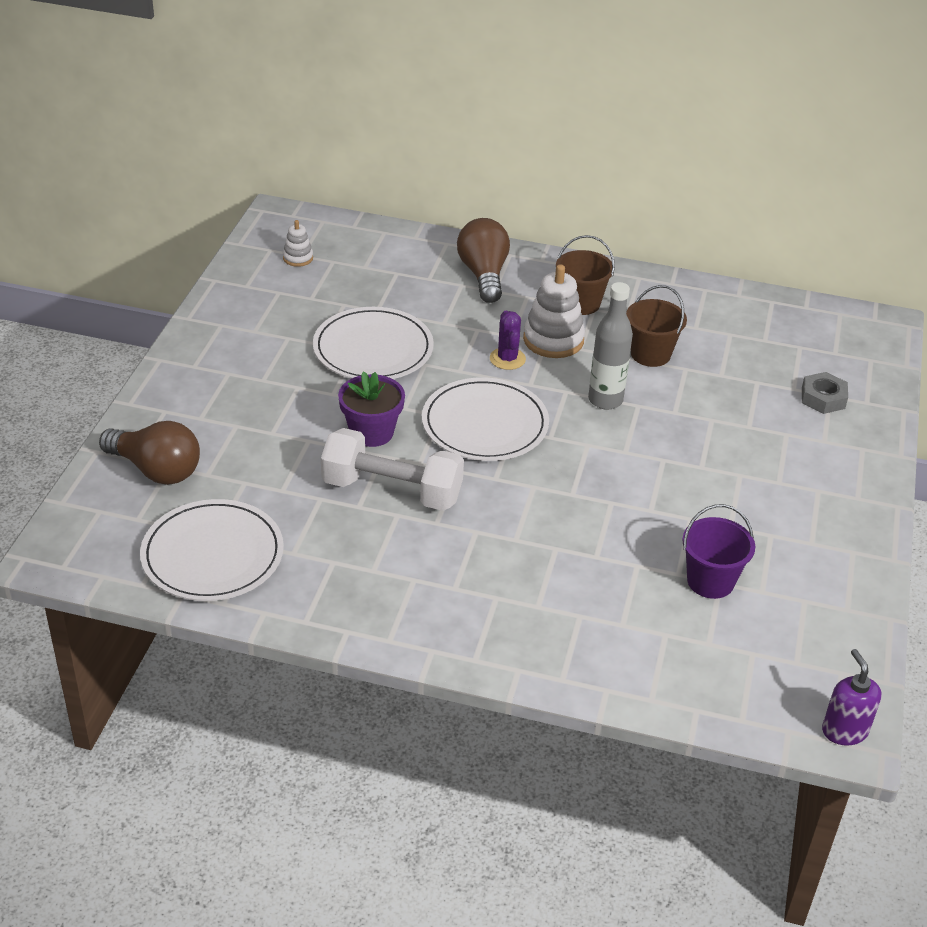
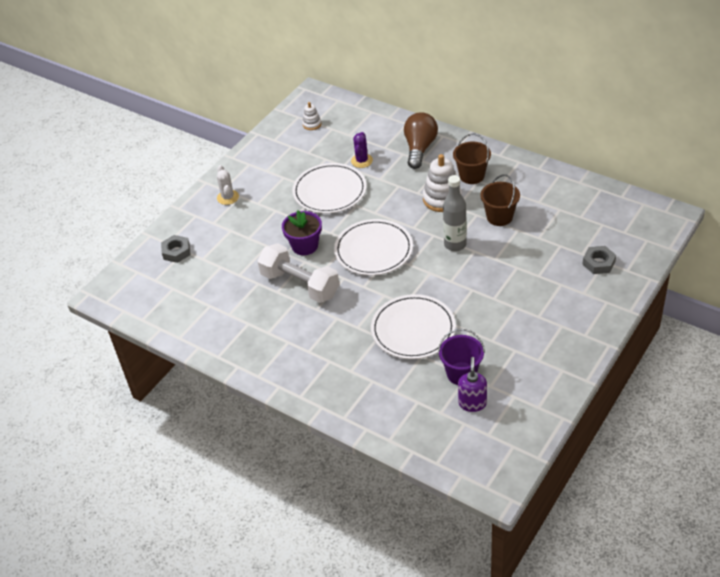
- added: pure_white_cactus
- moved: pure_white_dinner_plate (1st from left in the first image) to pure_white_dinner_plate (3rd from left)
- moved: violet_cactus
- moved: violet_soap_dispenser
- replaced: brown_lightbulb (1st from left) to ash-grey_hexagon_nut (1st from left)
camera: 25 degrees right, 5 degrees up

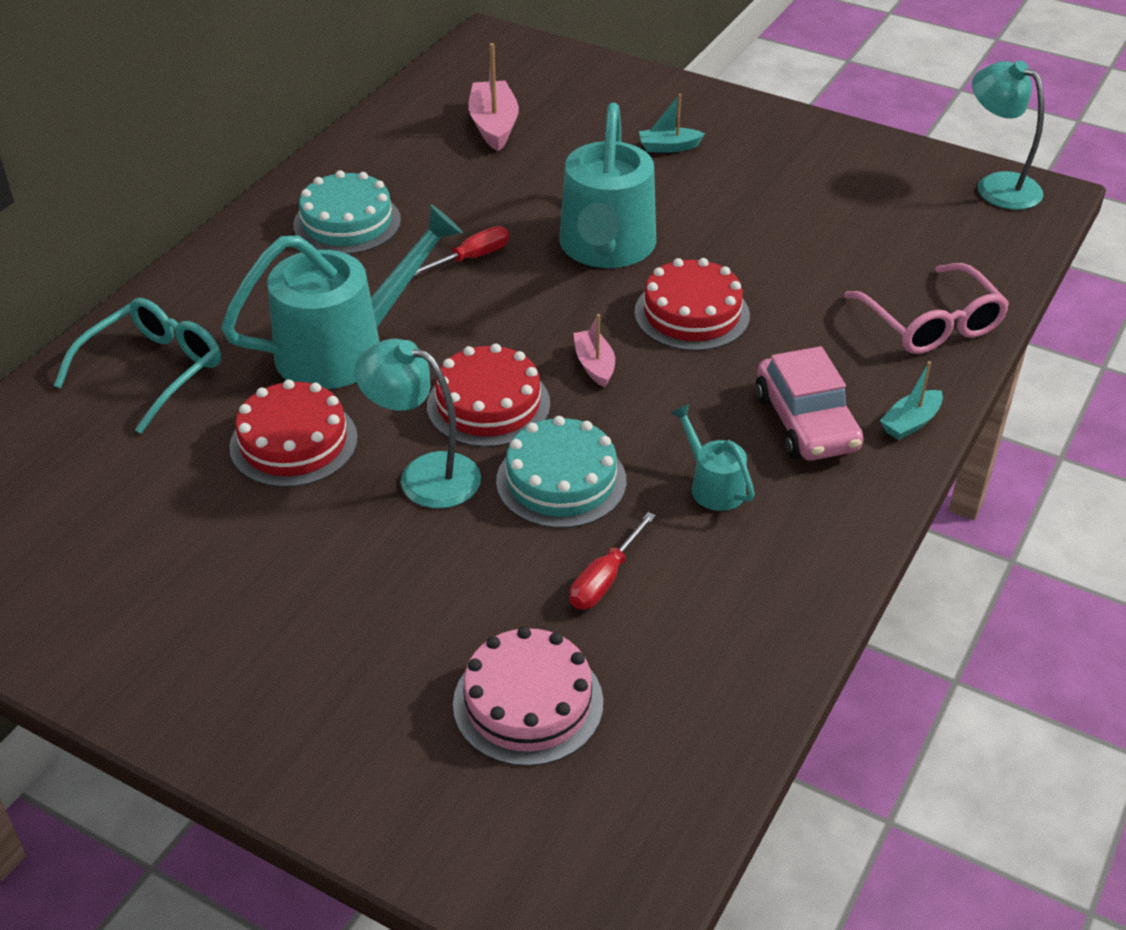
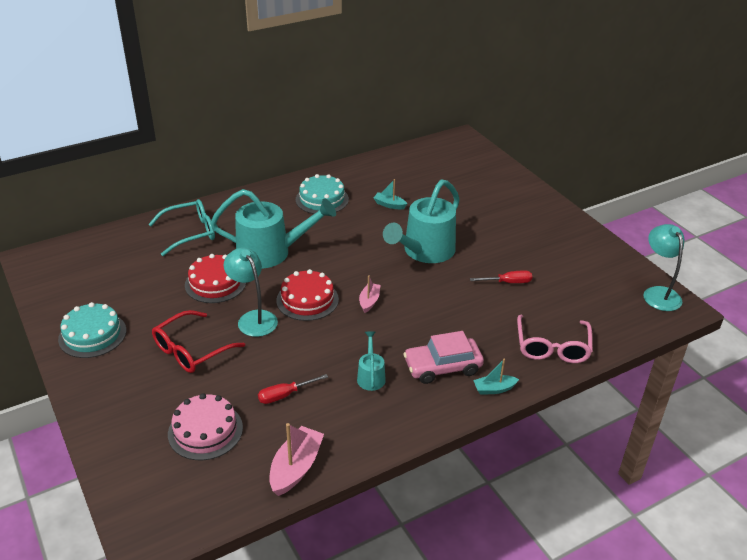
- removed: crimson_gateau (3rd from left)
- added: crimson_spectacles
- moved: crimson_screwdriver (1st from left in the first image) to crimson_screwdriver (2nd from left)
- moved: rose-pink_toy_boat (1st from left)
- moved: teal_gateau (2nd from left in the first image) to teal_gateau (1st from left)
- moved: teal_toy_boat (1st from left)
- turned: rose-pink_toy_car 60 degrees clockwise
camera: 30 degrees right, 5 degrees down

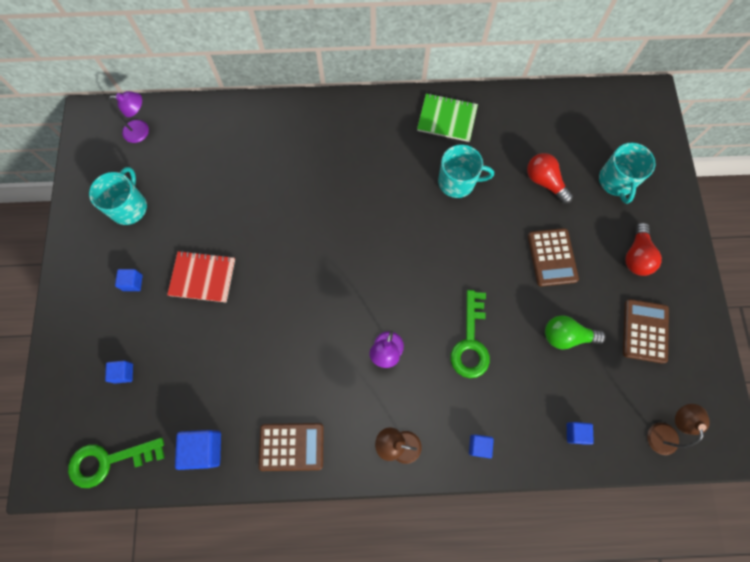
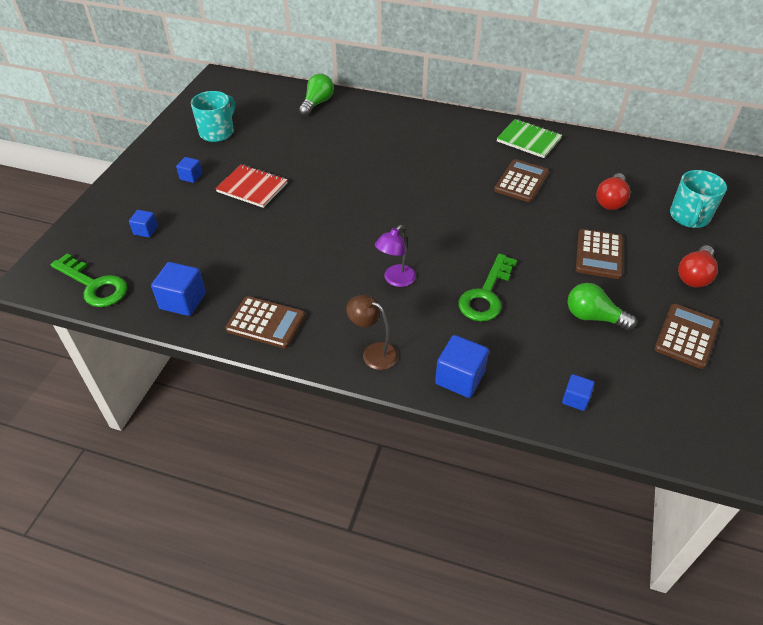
- removed: violet_desk_lamp (1st from left)
- removed: brown_desk_lamp (2nd from left)
- added: leaf-green_lightbulb (1st from left)
- replaced: teal_mug (2nd from left) to brown_adding_machine (2nd from left)
- turned: leaf-green_latchkey (1st from left) 150 degrees counterclockwise
- turned: crimson_lightbulb (1st from left) 135 degrees counterclockwise
- resized: cobalt_cube (4th from left) x1.72
camera: 20 degrees right, 25 degrees down

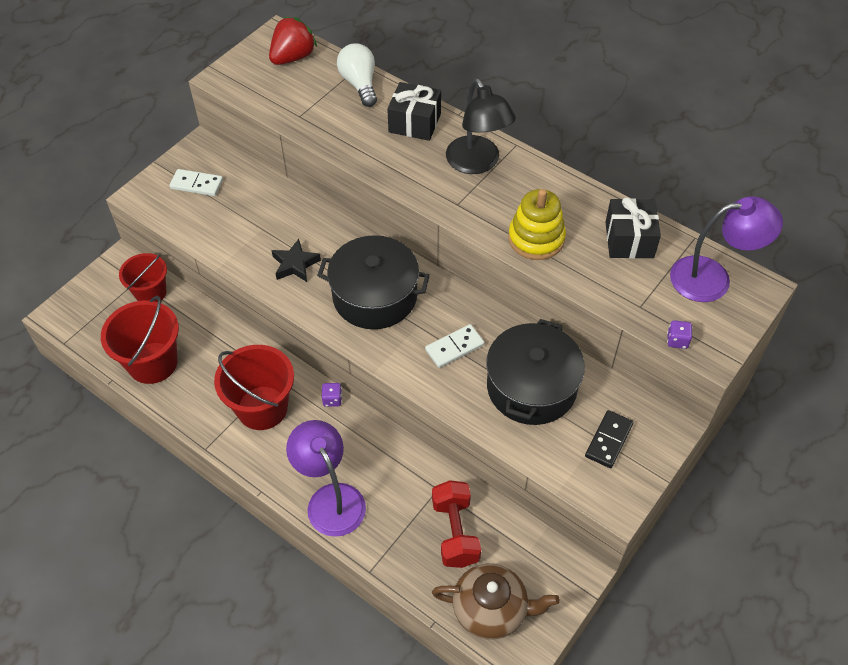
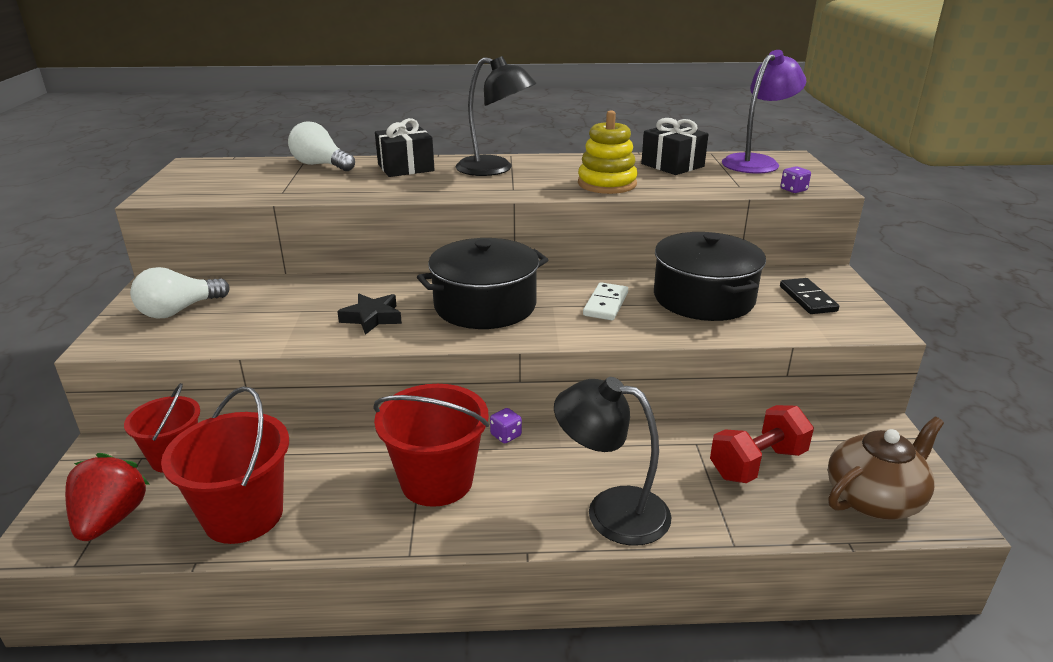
- moved: crimson_toy_strawberry
- replaced: pure_white_domino_piece (1st from left) to pure_white_lightbulb (1st from left)
- recoloured: violet_desk_lamp (1st from left) to black_desk_lamp (2nd from left)
- turned: crimson_hand_weight 75 degrees counterclockwise
camera: 40 degrees left, 25 degrees down

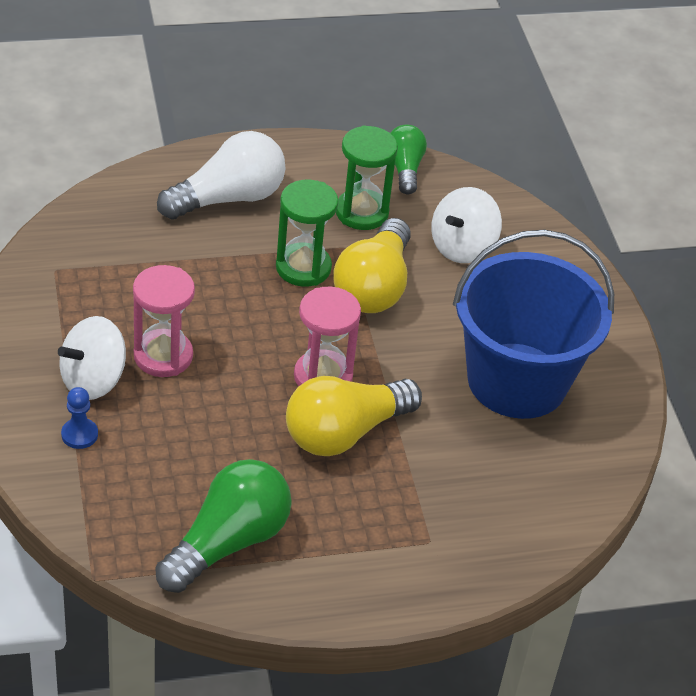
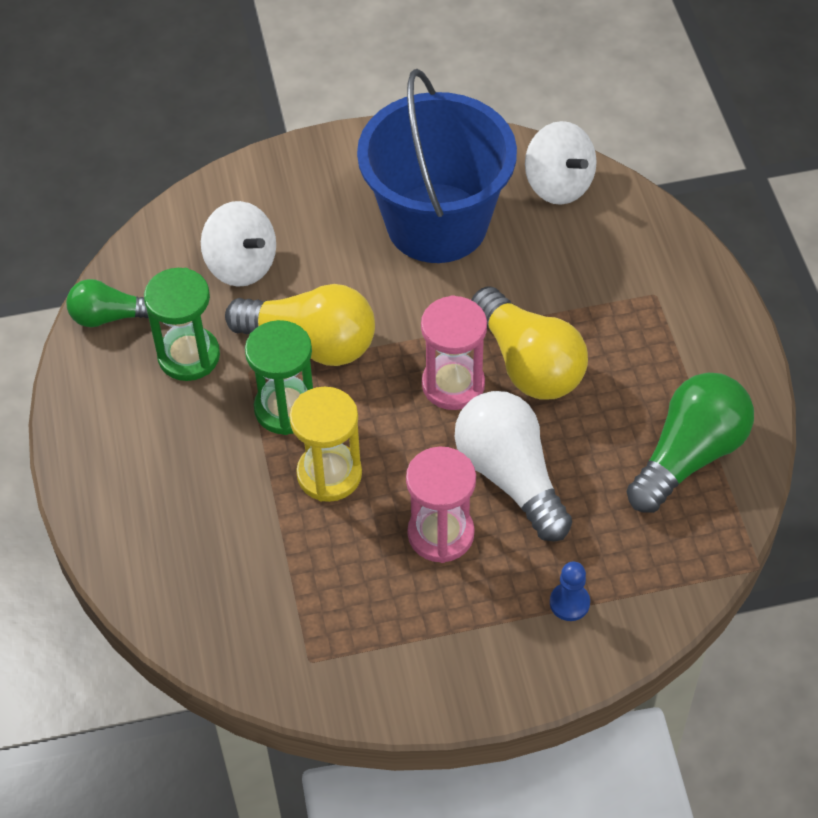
- added: golden_sandglass
- moved: pure_white_toy_top (1st from left in the first image) to pure_white_toy_top (2nd from left)
- moved: pure_white_lightbulb
- turned: leaf-green_lightbulb (1st from left in the first image) 90 degrees clockwise
camera: 85 degrees left, 10 degrees up

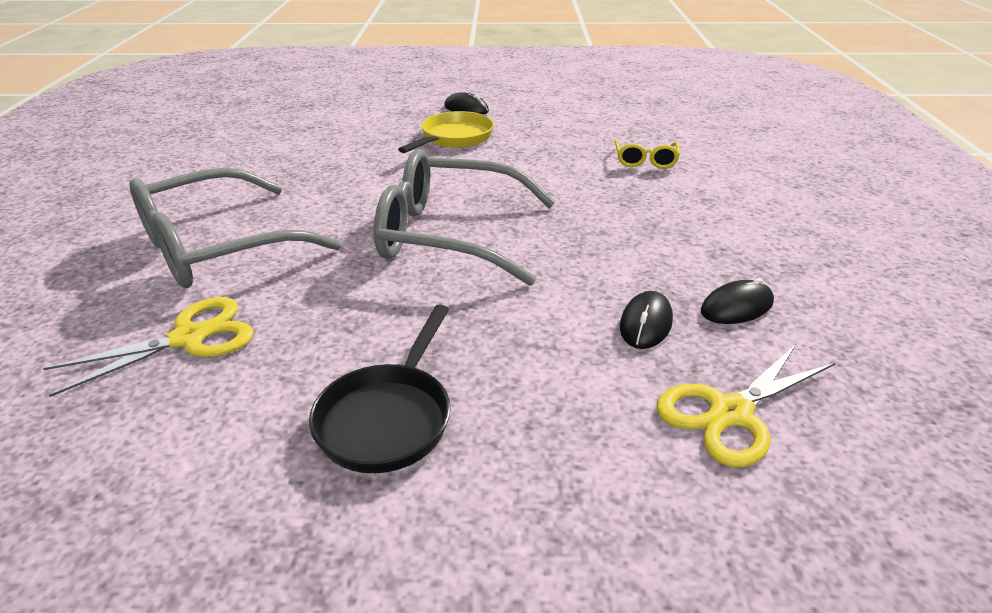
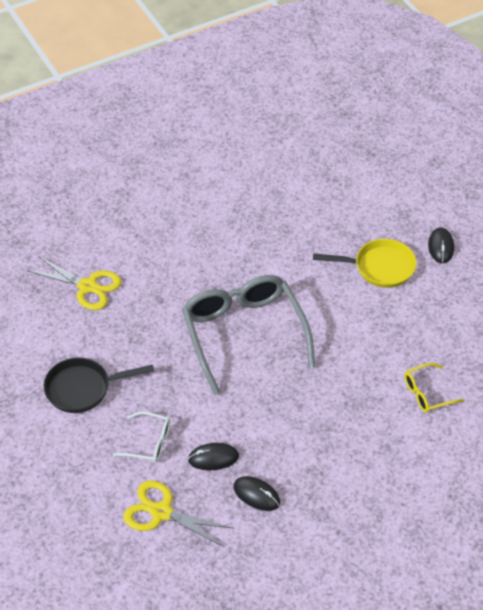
- removed: ash-grey_spectacles (1st from left)
- added: pure_white_spectacles
camera: 60 degrees right, 15 degrees up

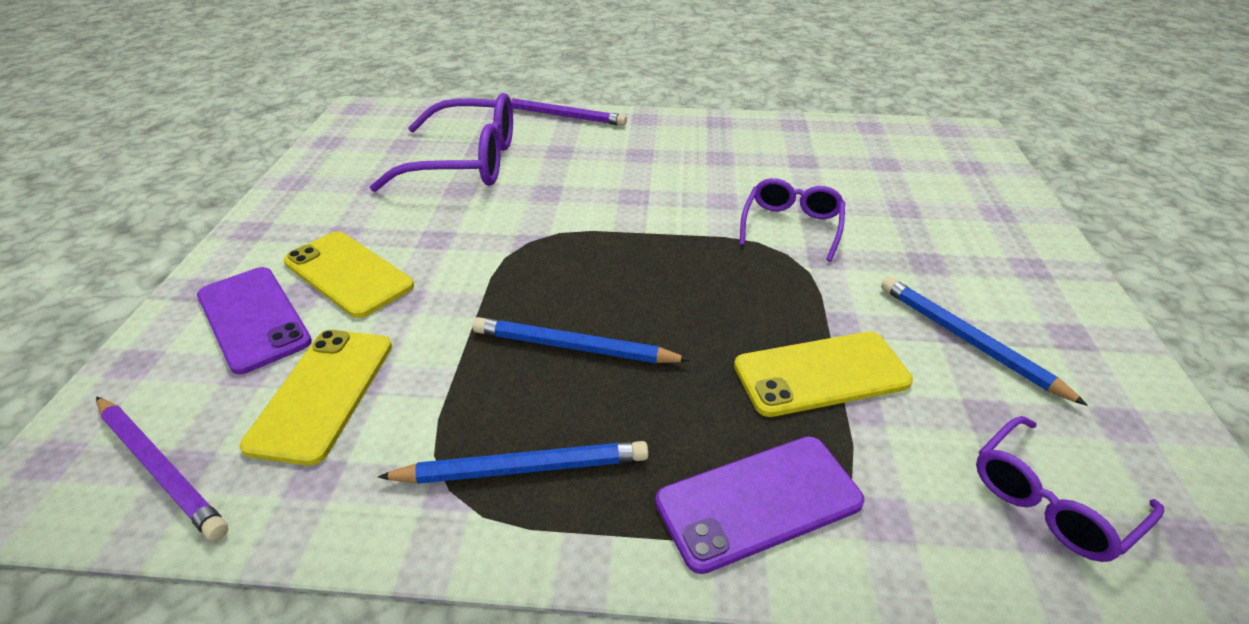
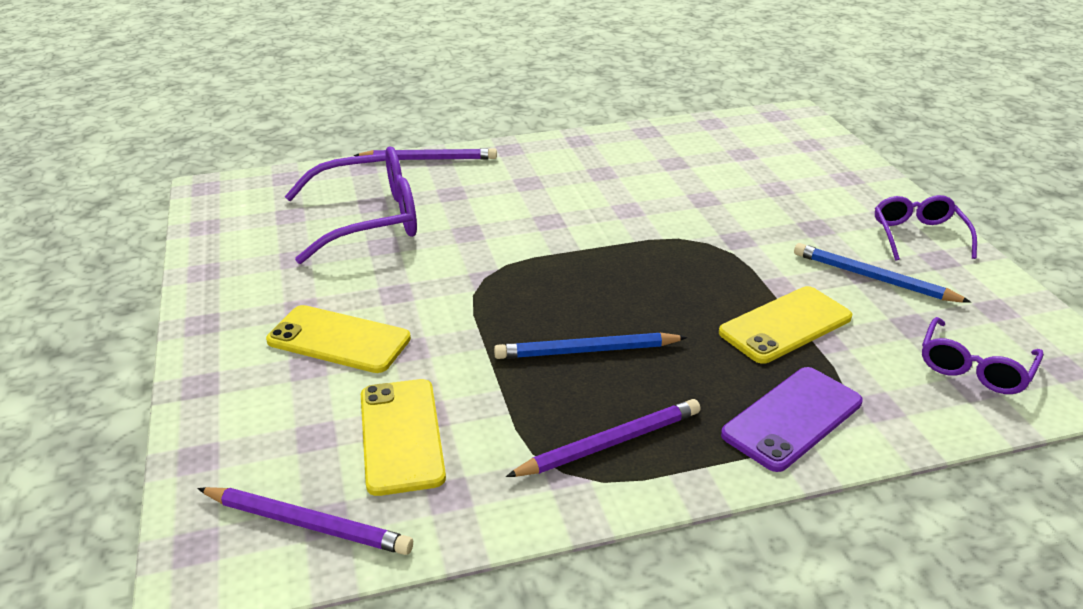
- removed: violet_mobile_phone (1st from left)
- moved: violet_spectacles (2nd from left)
- recoloured: cobalt_wooden_pencil (1st from left) to violet_wooden_pencil (3rd from left)
camera: 20 degrees left, 5 degrees down

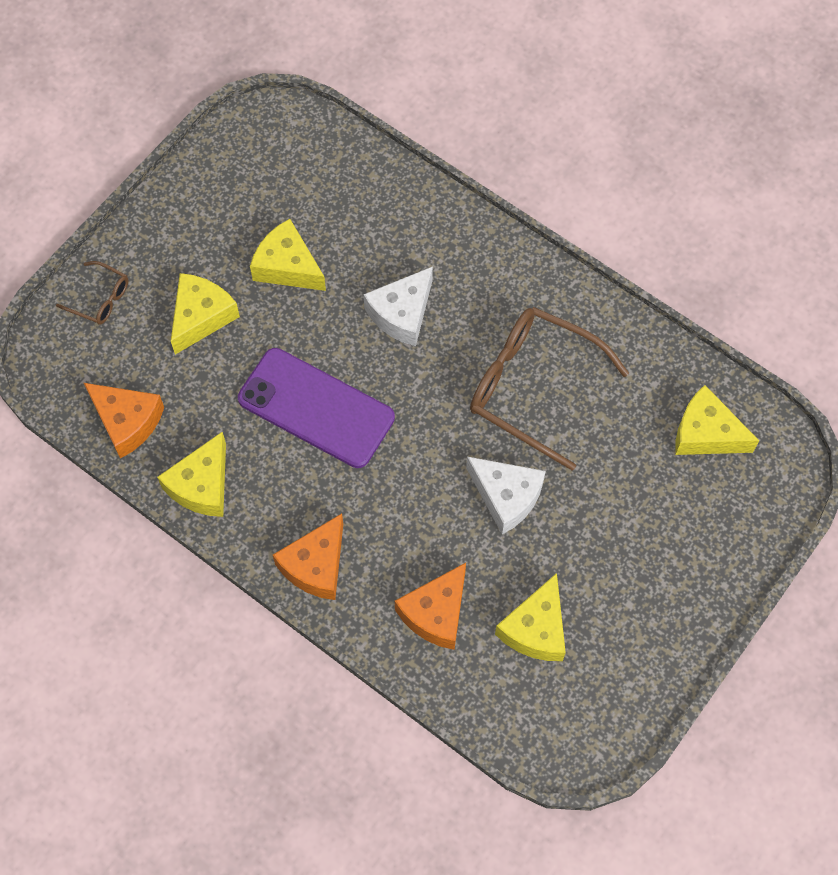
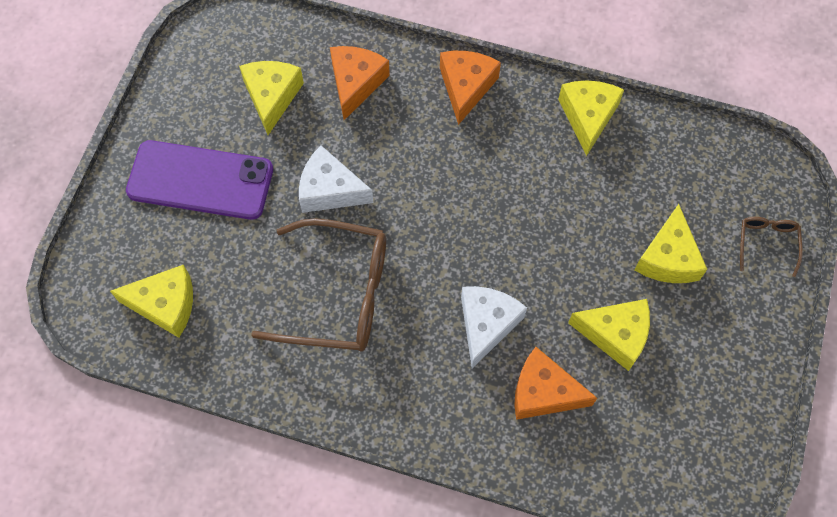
- moved: bright_orange_cheese_wedge (1st from left in the first image) to bright_orange_cheese_wedge (3rd from left)
- moved: violet_mobile_phone
- turned: brown_spectacles (1st from left in the first image) 90 degrees clockwise
camera: 160 degrees right, 0 degrees up

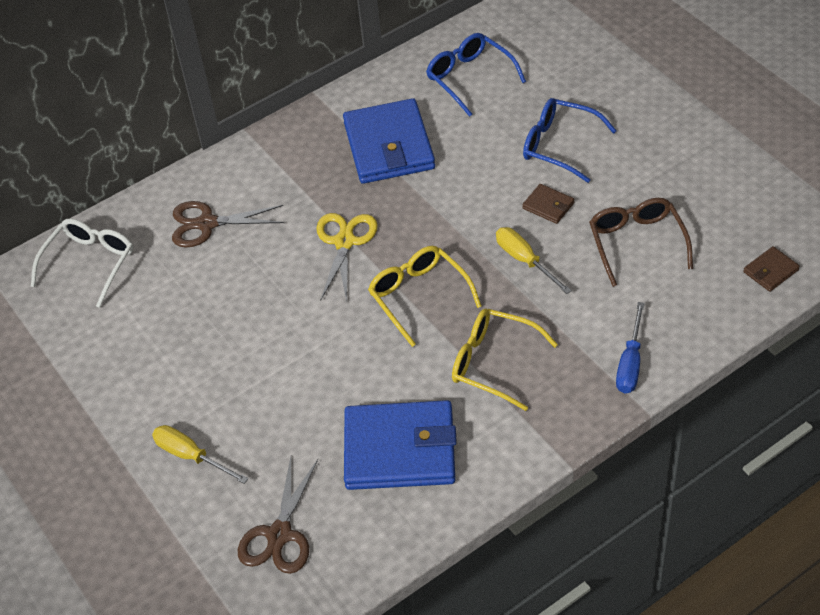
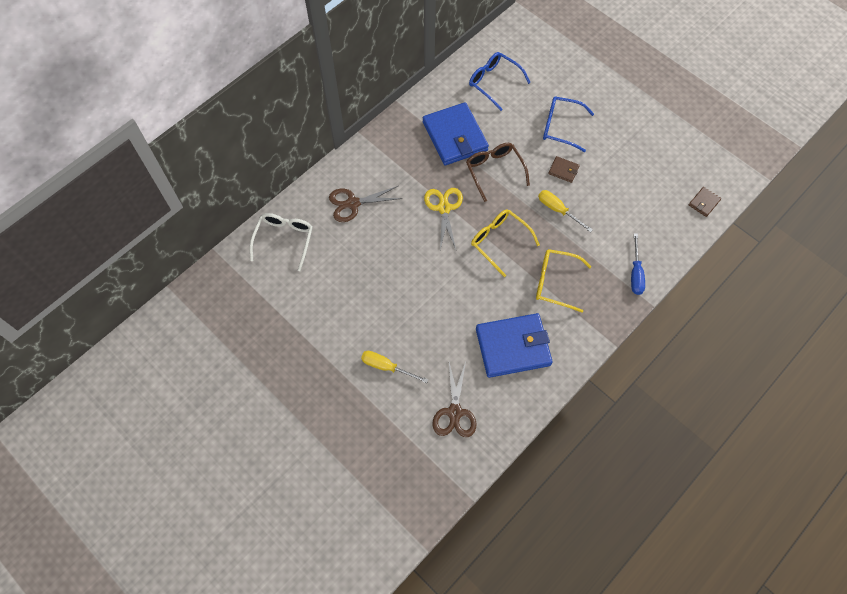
- moved: brown_spectacles
camera: 15 degrees left, 15 degrees up

